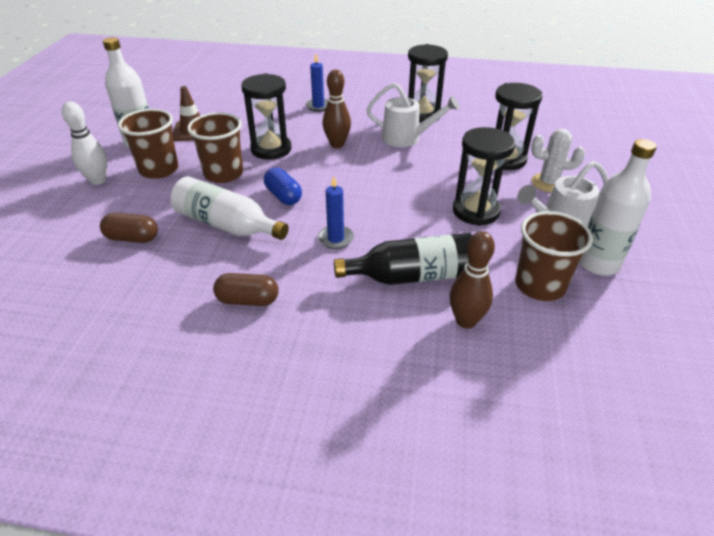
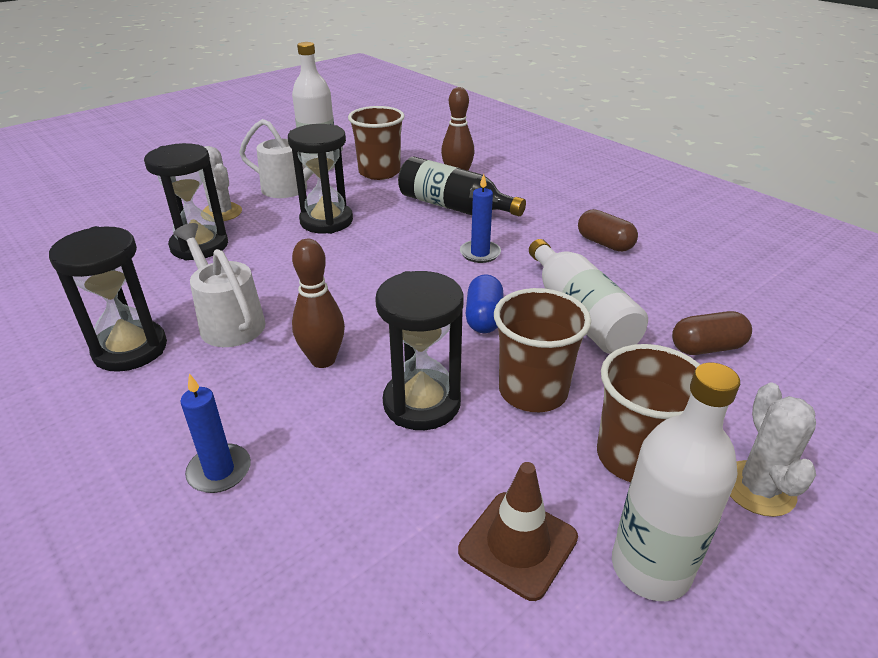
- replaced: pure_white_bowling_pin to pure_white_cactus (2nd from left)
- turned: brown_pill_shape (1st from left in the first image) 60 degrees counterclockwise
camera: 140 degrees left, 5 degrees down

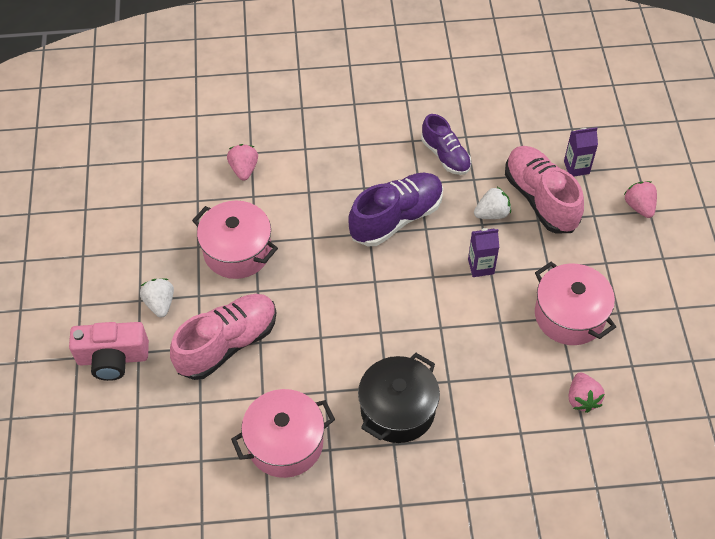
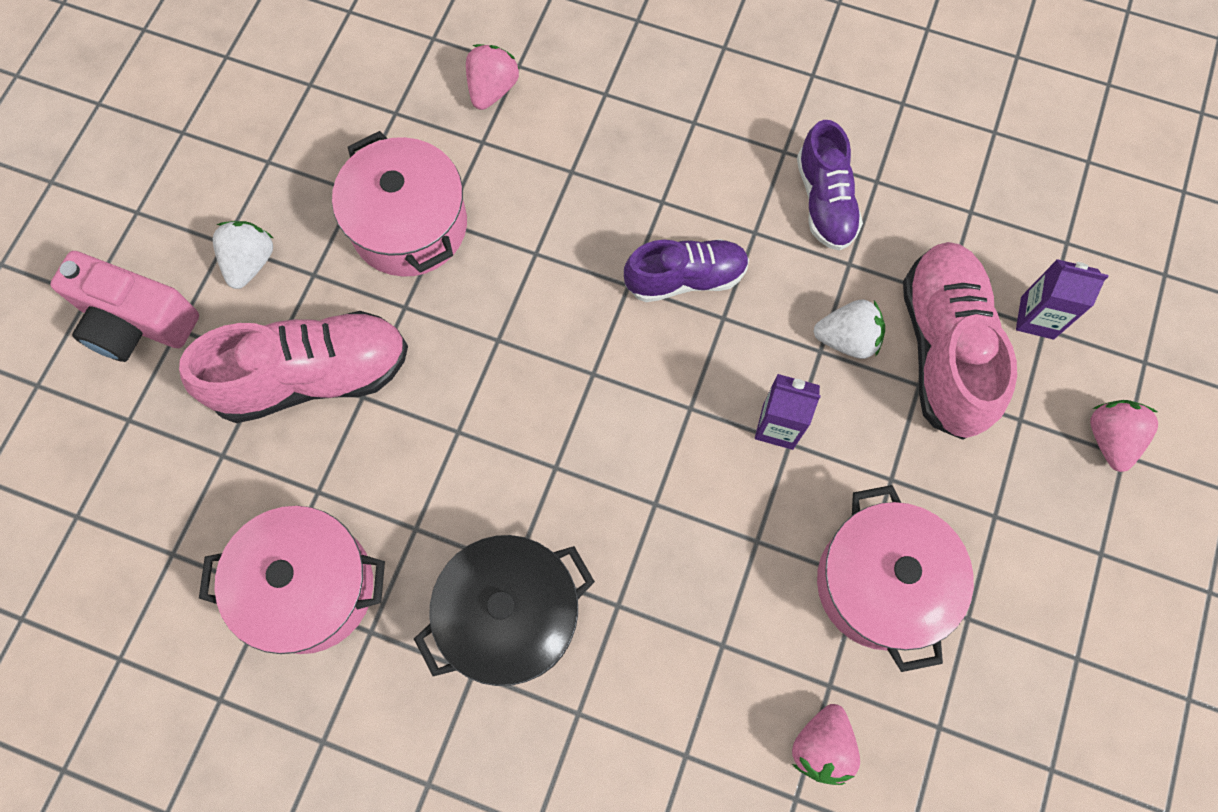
- resized: violet_sneaker (1st from left) x0.64
camera: 25 degrees right, 15 degrees up

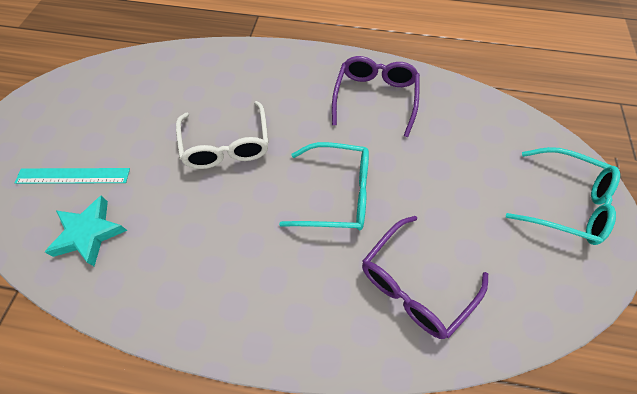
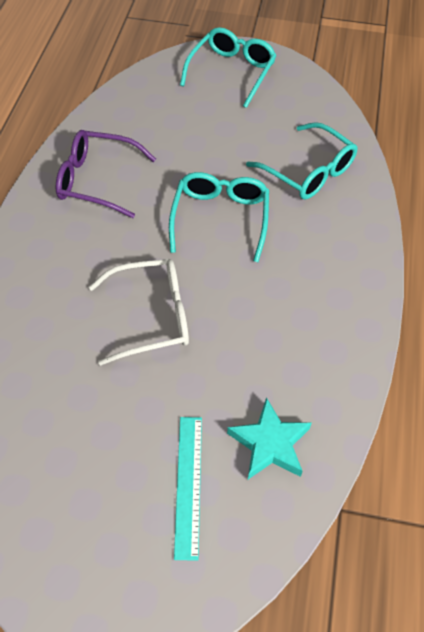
- recoloured: violet_spectacles (2nd from left) to teal_spectacles (3rd from left)
camera: 90 degrees left, 5 degrees down

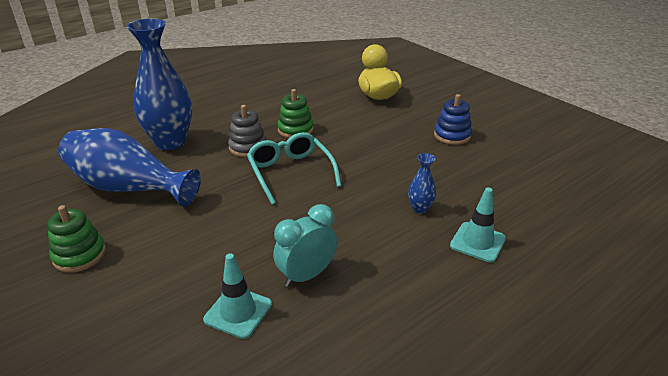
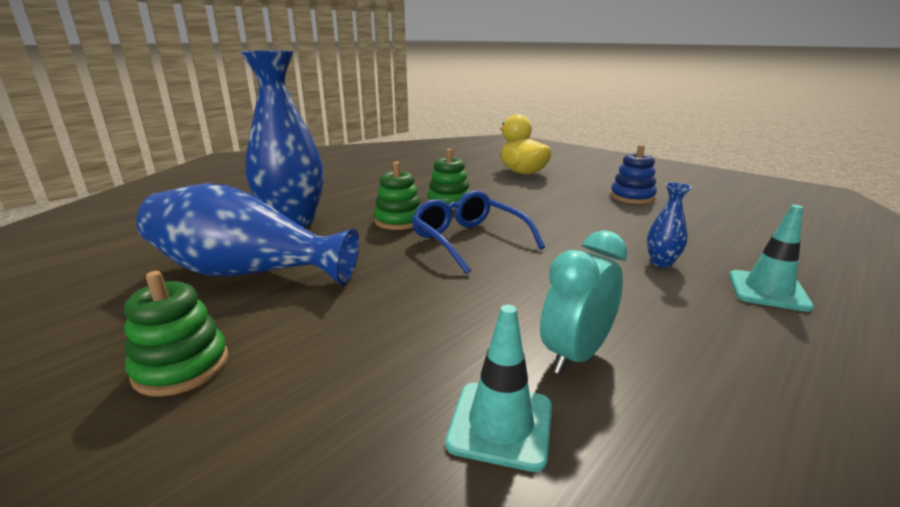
- recoloured: ash-grey_stacking_toy to leaf-green_stacking_toy (2nd from left)
- recoloured: teal_spectacles to cobalt_spectacles
camera: 10 degrees left, 10 degrees down

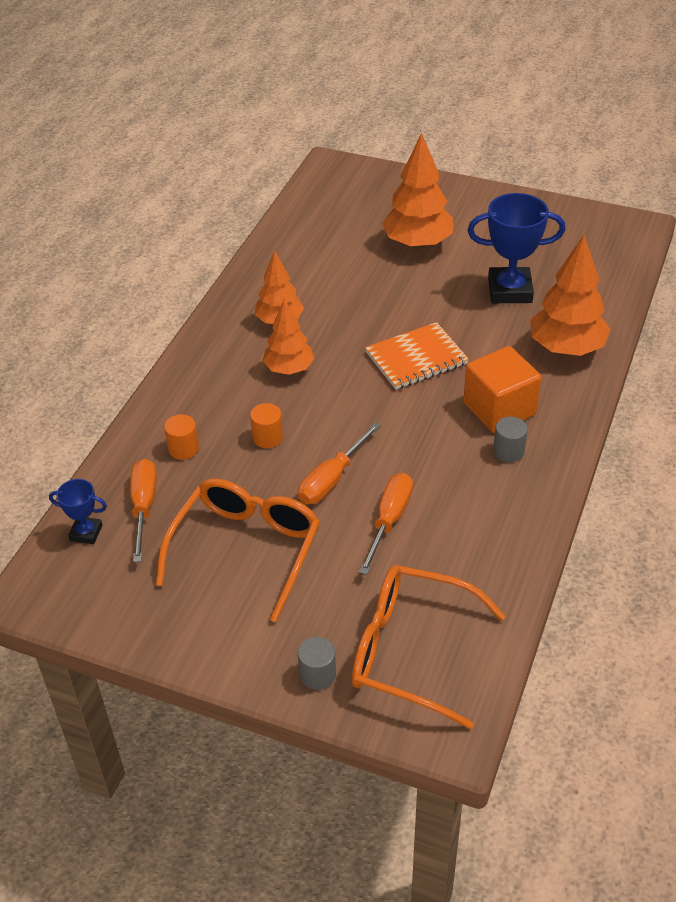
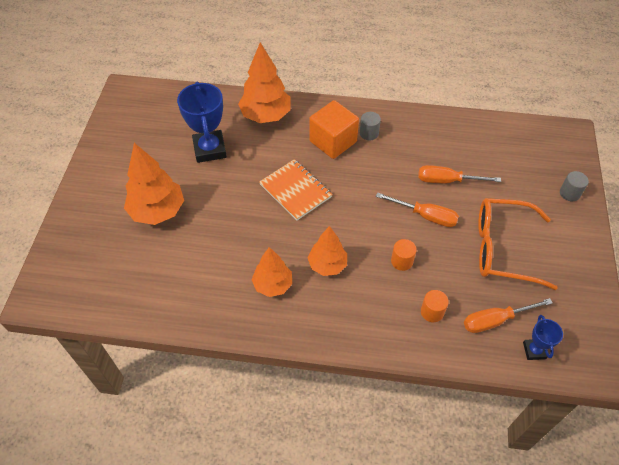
- removed: bright_orange_spectacles (2nd from left)
camera: 105 degrees left, 10 degrees up

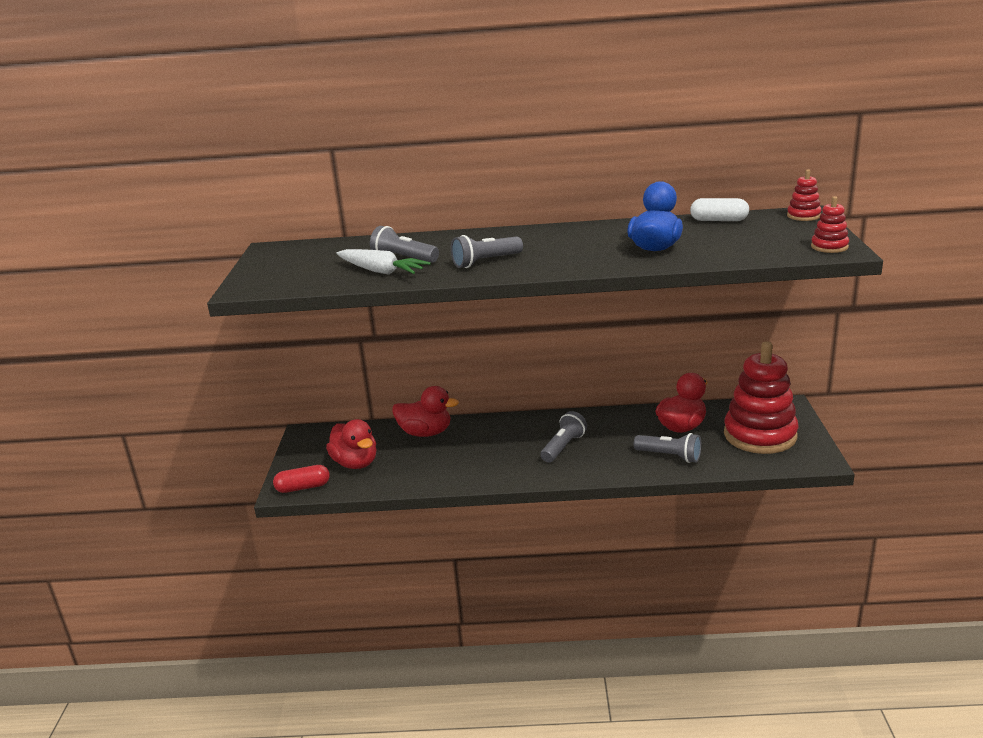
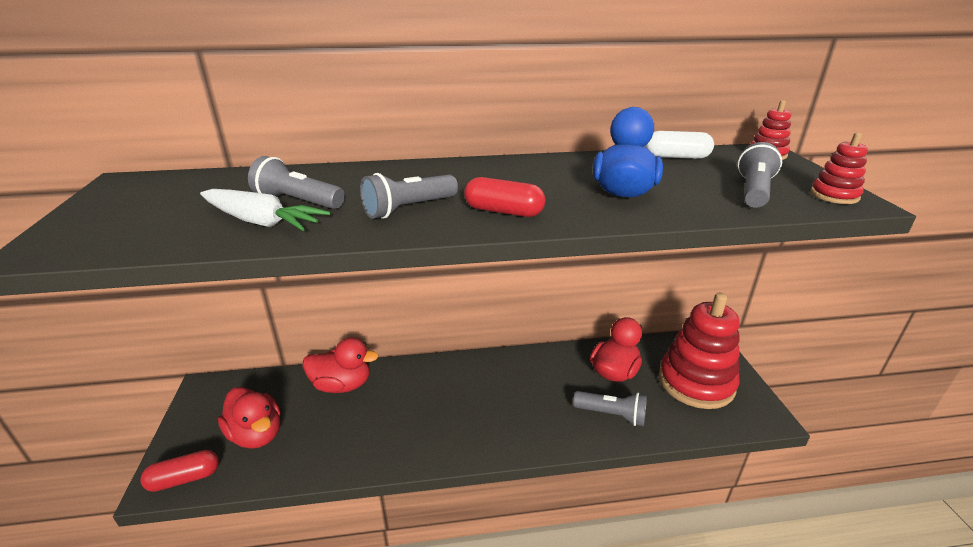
- added: crimson_pill_shape (2nd from left)
- moved: ash-grey_pocket_torch (3rd from left in the first image) to ash-grey_pocket_torch (4th from left)
camera: 10 degrees left, 5 degrees up

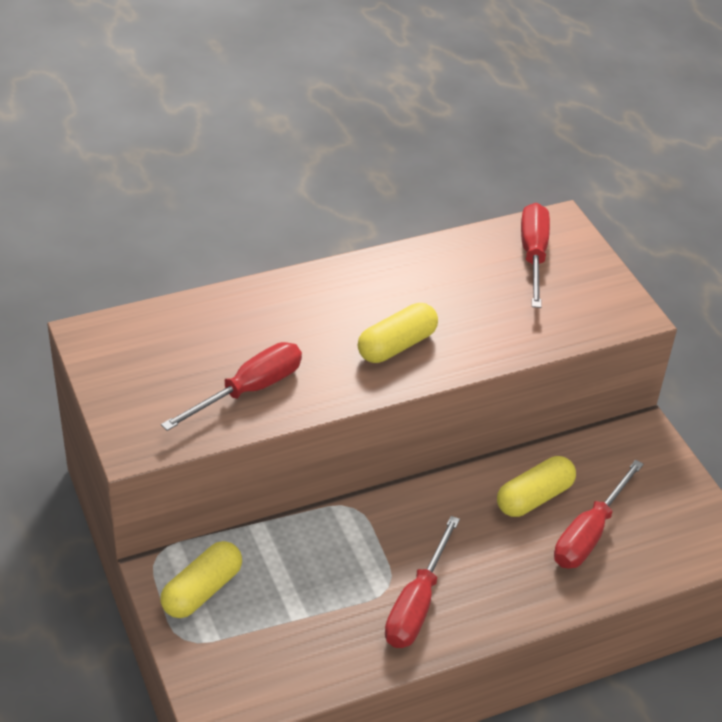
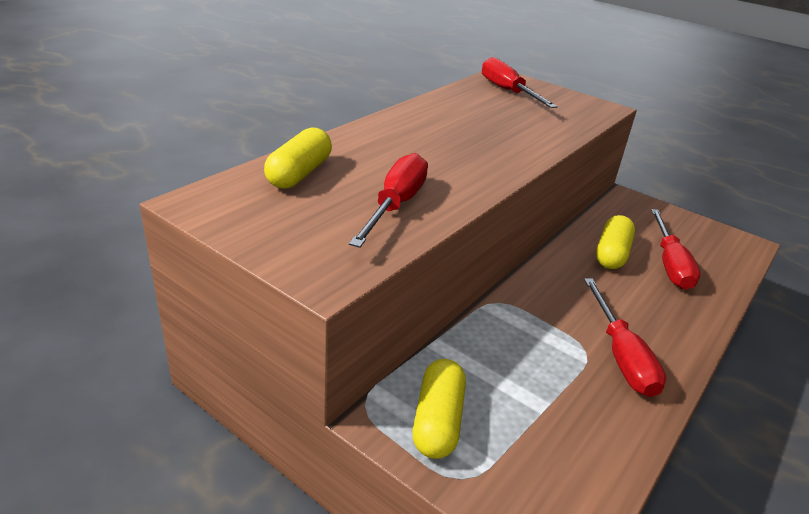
- moved: golden_pill_shape (2nd from left in the first image) to golden_pill_shape (1st from left)
camera: 30 degrees left, 10 degrees down

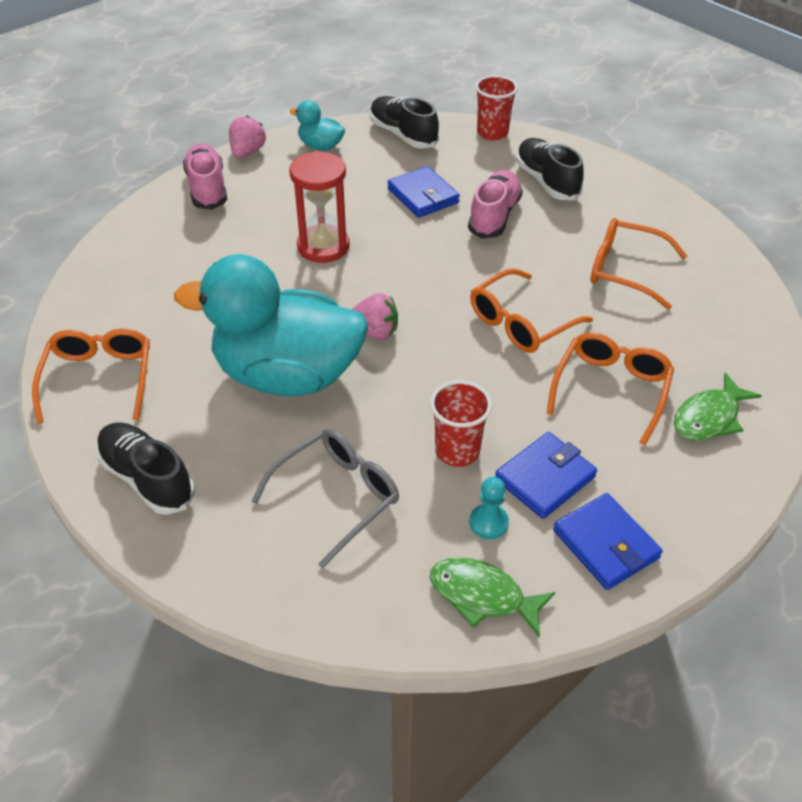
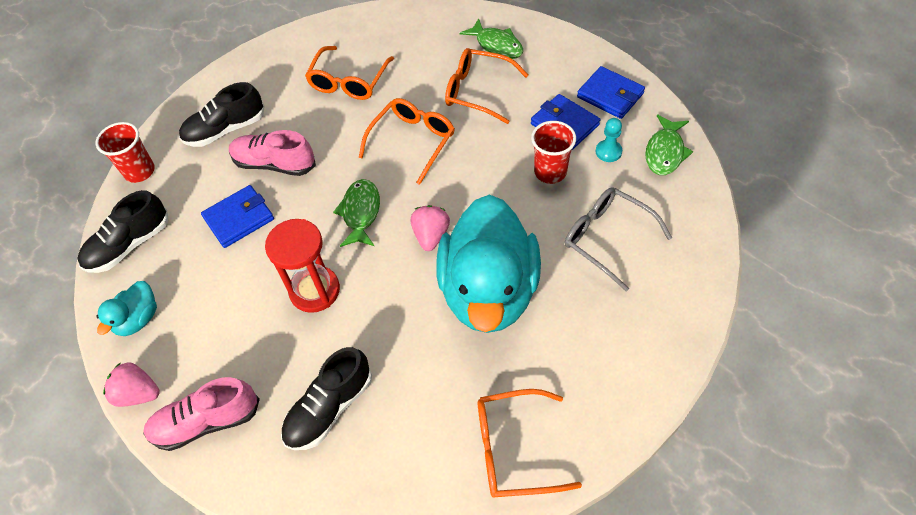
- added: leaf-green_toy_fish (1st from left)
- moved: black_sneaker (1st from left in the first image) to black_sneaker (3rd from left)
- turned: bright_orange_spectacles (2nd from left) 105 degrees counterclockwise
- turned: cobalt_billfold (3rd from left) 75 degrees clockwise
camera: 90 degrees left, 10 degrees up

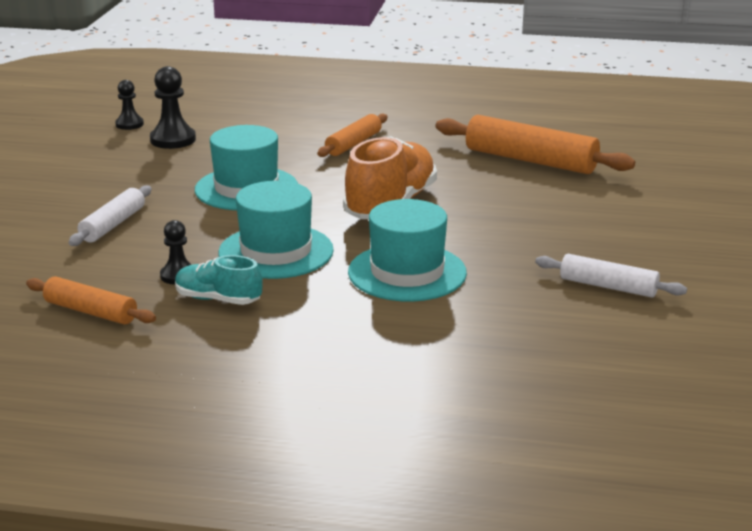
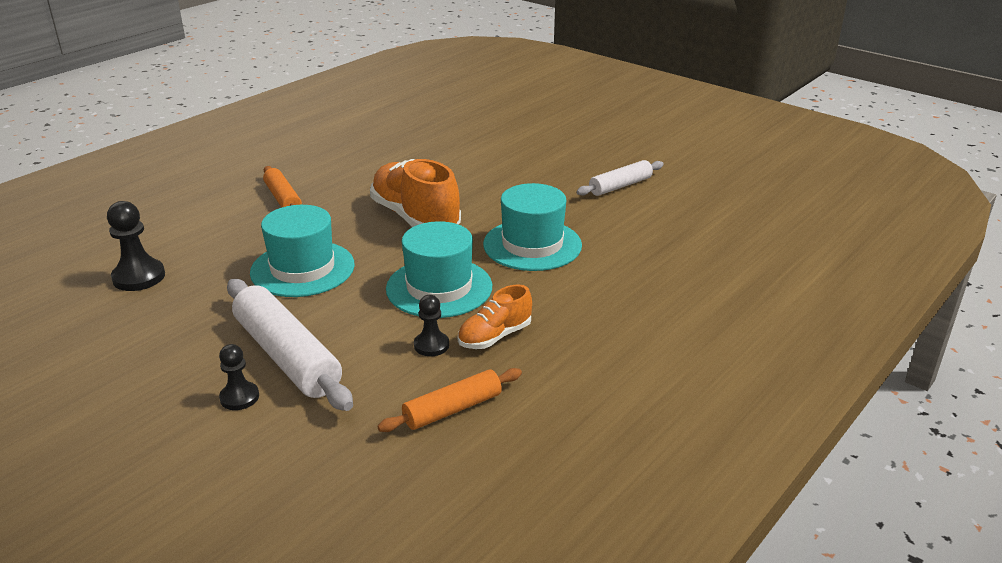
- removed: bright_orange_rolling_pin (3rd from left)
- moved: black_pawn (1st from left in the first image) to black_pawn (2nd from left)
- recoloured: teal_sneaker to bright_orange_sneaker (2nd from left)
- resized: pure_white_rolling_pin (1st from left) x1.71
camera: 60 degrees left, 5 degrees up

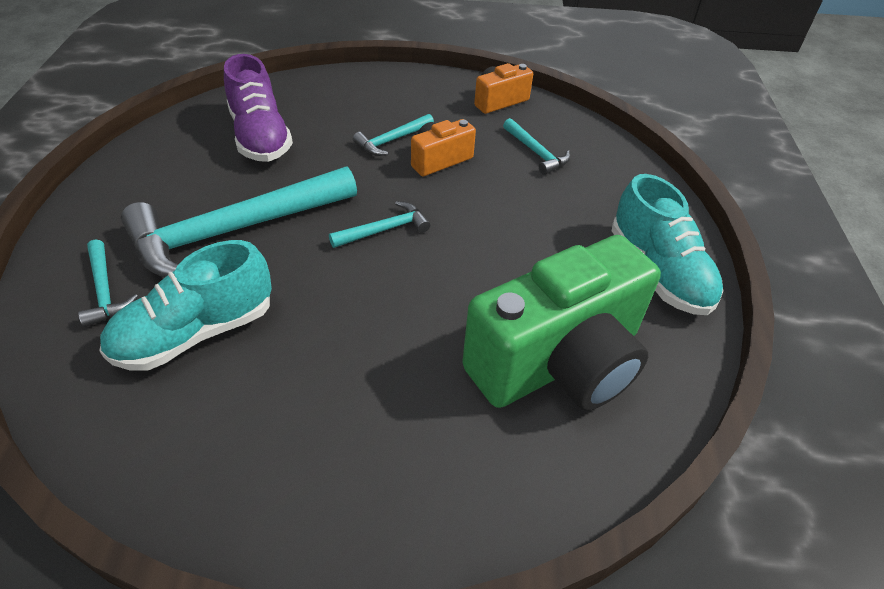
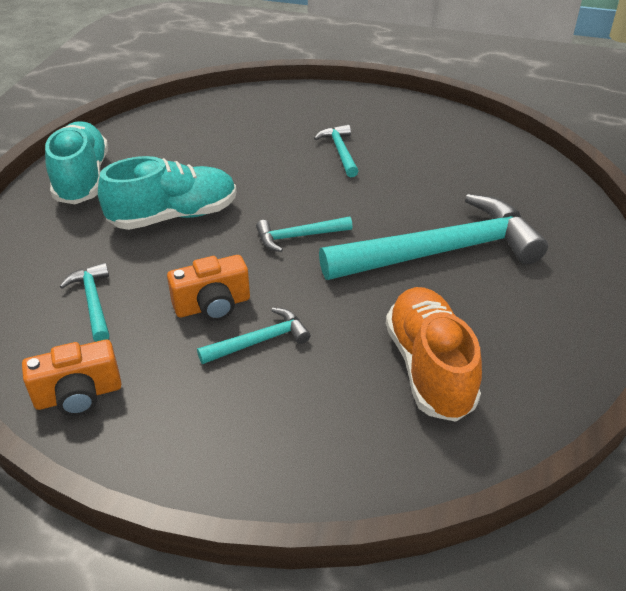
- removed: leaf-green_compact_camera
- moved: teal_carpenter's_hammer (1st from left in the first image) to teal_carpenter's_hammer (4th from left)
- moved: teal_sneaker (1st from left in the first image) to teal_sneaker (2nd from left)
- recoloured: violet_sneaker to bright_orange_sneaker
camera: 165 degrees left, 5 degrees down

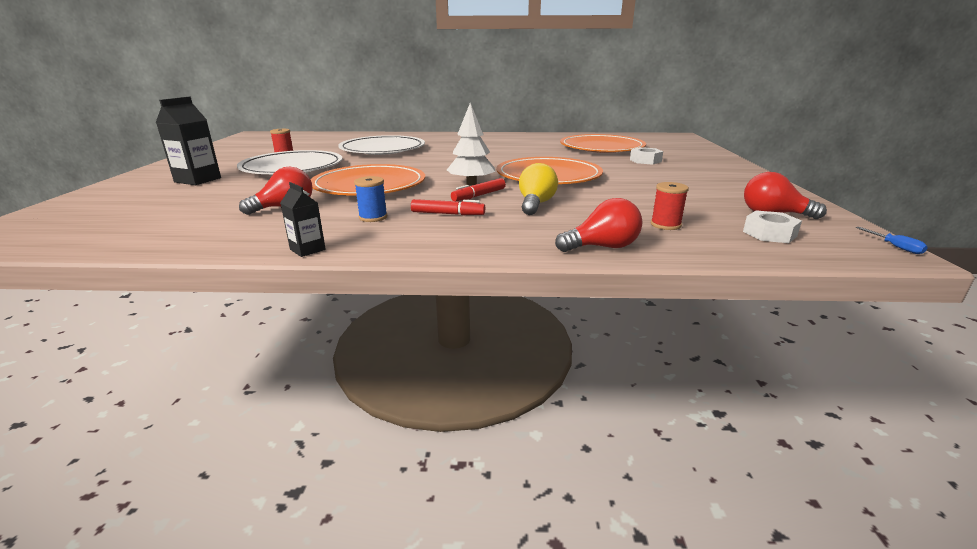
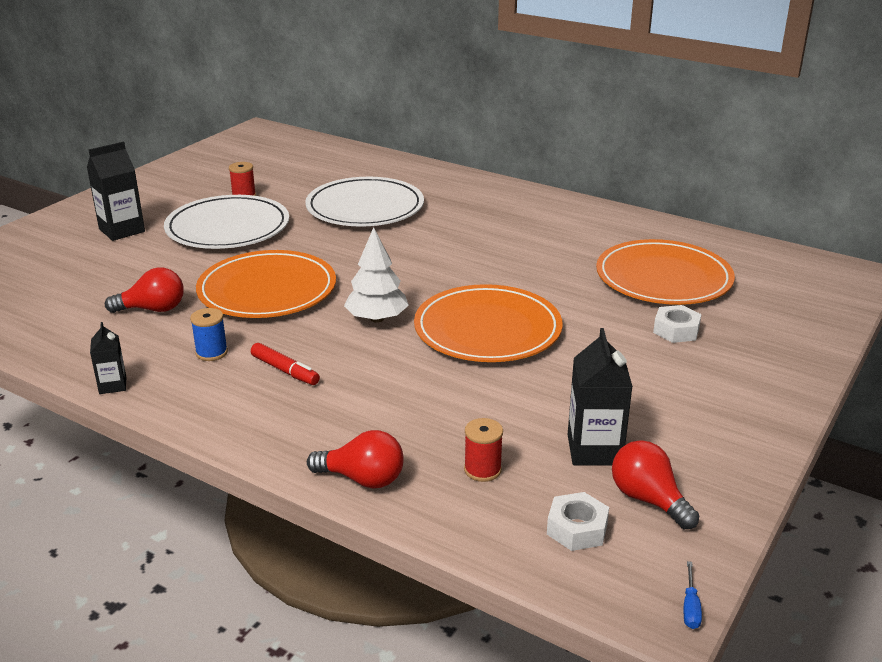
- removed: crimson_felt_pen (2nd from left)
- removed: golden_lightbulb
- added: black_juice_carton (3rd from left)
camera: 30 degrees right, 5 degrees up

